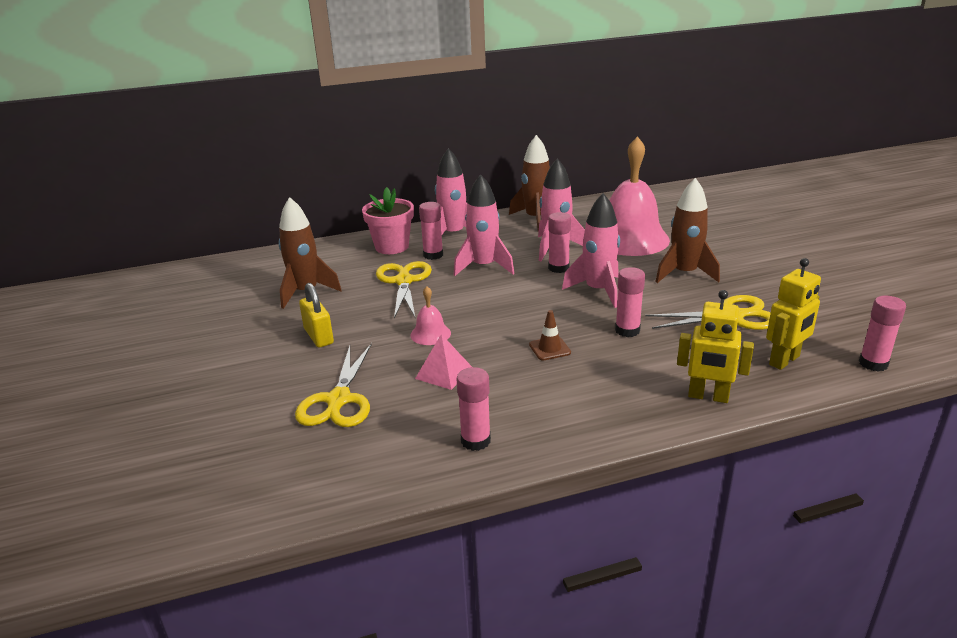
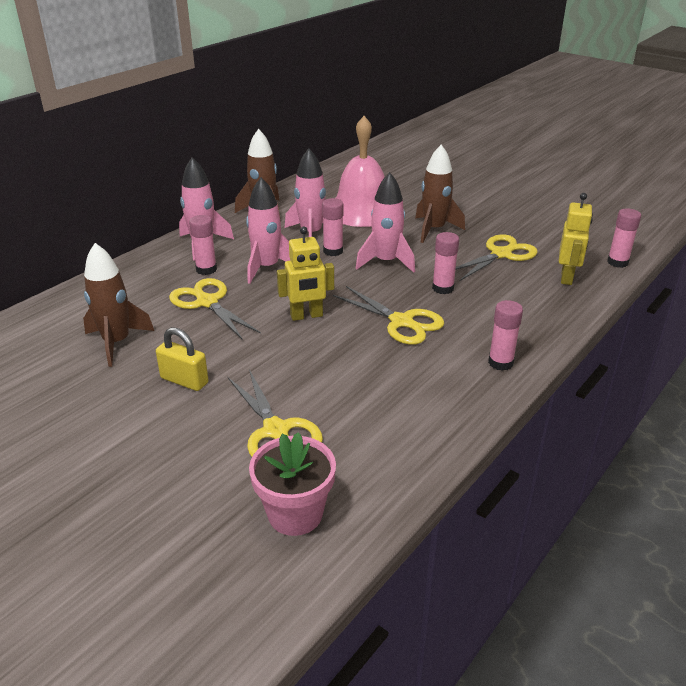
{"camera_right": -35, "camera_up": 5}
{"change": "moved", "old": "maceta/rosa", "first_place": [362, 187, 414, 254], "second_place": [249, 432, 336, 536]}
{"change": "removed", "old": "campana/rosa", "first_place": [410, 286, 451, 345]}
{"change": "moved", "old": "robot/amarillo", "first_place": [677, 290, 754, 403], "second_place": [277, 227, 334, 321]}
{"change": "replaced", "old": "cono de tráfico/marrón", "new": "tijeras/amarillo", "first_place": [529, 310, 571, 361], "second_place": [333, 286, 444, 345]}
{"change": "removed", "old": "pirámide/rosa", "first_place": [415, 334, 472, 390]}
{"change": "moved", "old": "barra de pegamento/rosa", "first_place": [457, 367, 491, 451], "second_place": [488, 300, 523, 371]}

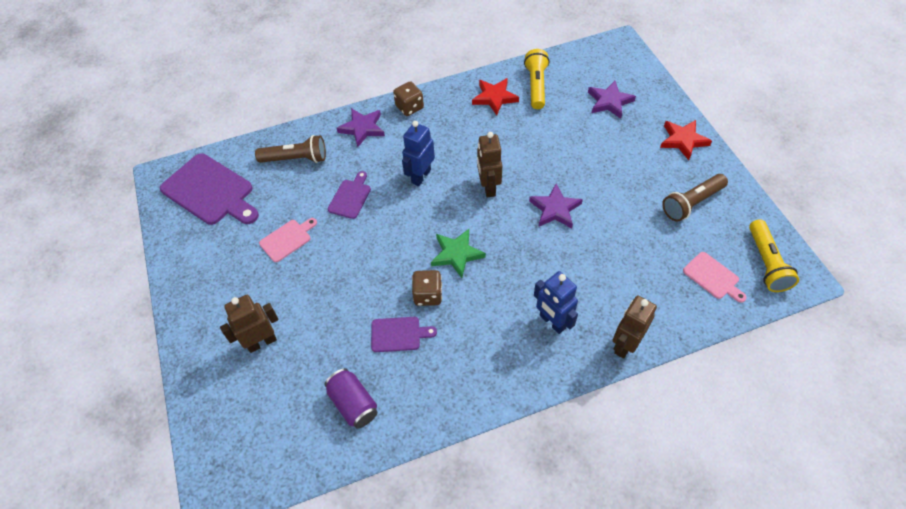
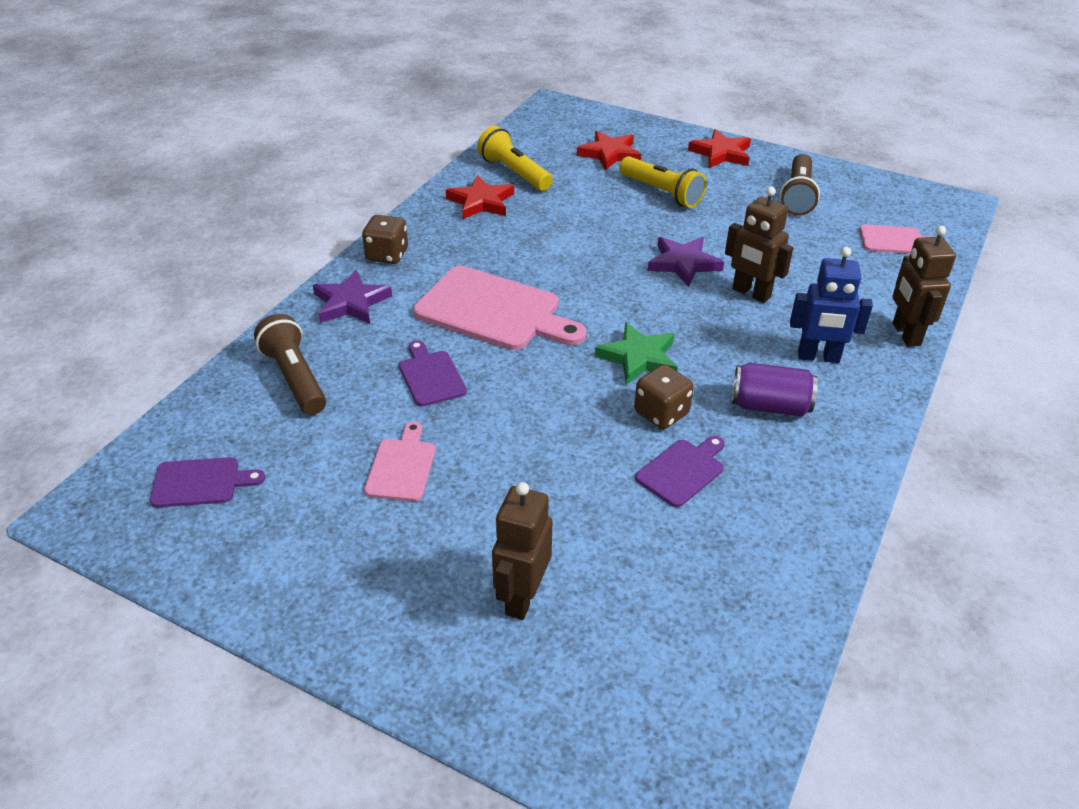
{"camera_right": -45, "camera_up": -15}
{"change": "recoloured", "old": "estrella/morado", "new": "estrella/rojo", "first_place": [588, 81, 636, 119], "second_place": [577, 131, 641, 170]}
{"change": "replaced", "old": "robot/azul", "new": "tabla de cortar/rosa", "first_place": [402, 121, 435, 186], "second_place": [413, 266, 586, 350]}
{"change": "moved", "old": "robot/marrón", "first_place": [477, 132, 502, 197], "second_place": [725, 187, 793, 303]}
{"change": "turned", "old": "lámpara de mano/marrón", "first_place": [255, 135, 326, 163], "second_place": [254, 314, 326, 415], "degrees": -75}
{"change": "resized", "old": "tabla de cortar/morado", "first_place": [160, 153, 259, 225], "second_place": [150, 457, 265, 507], "factor": 0.52}
{"change": "moved", "old": "lámpara de mano/amarillo", "first_place": [749, 219, 799, 292], "second_place": [619, 156, 707, 208]}
{"change": "moved", "old": "lata/morado", "first_place": [325, 368, 377, 429], "second_place": [732, 363, 818, 416]}

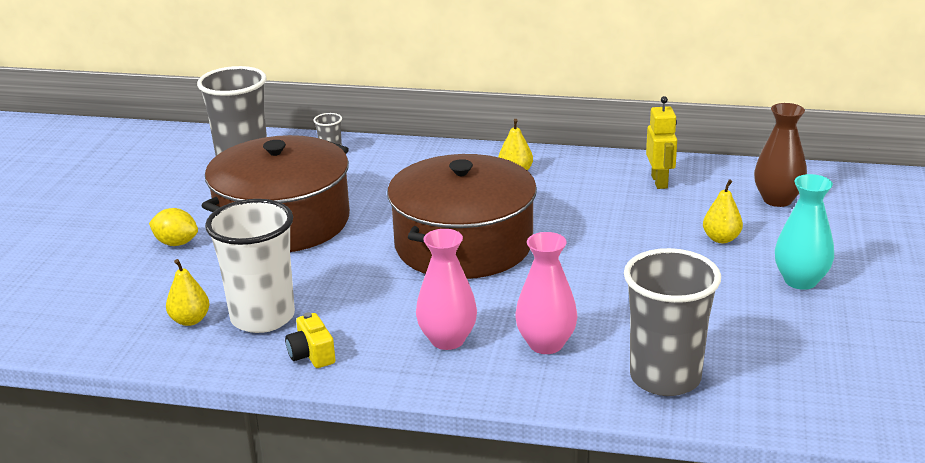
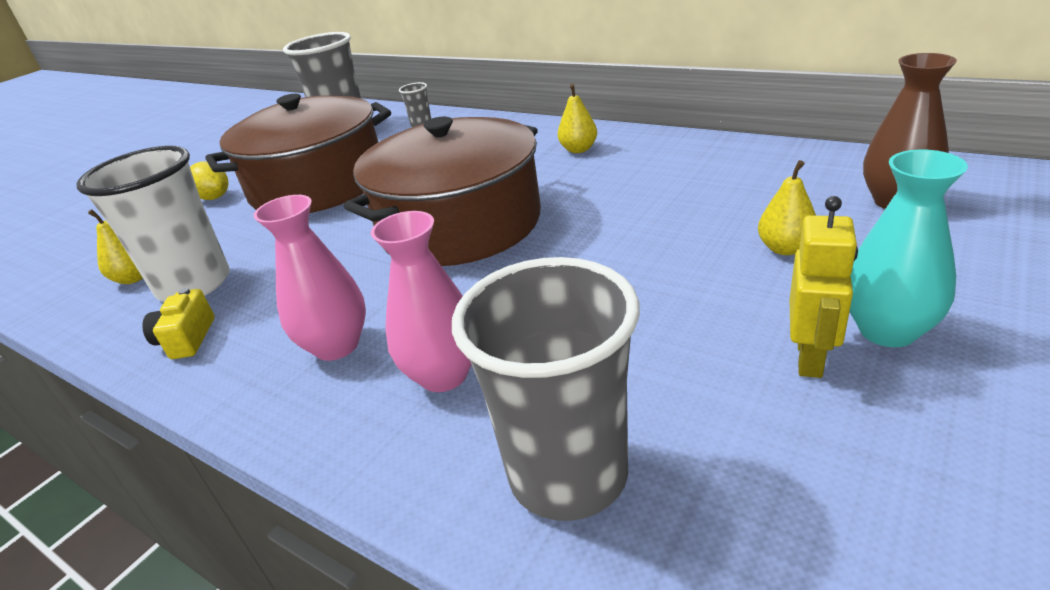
{"camera_right": 25, "camera_up": 5}
{"change": "moved", "old": "robot/amarillo", "first_place": [646, 96, 677, 189], "second_place": [790, 196, 858, 378]}

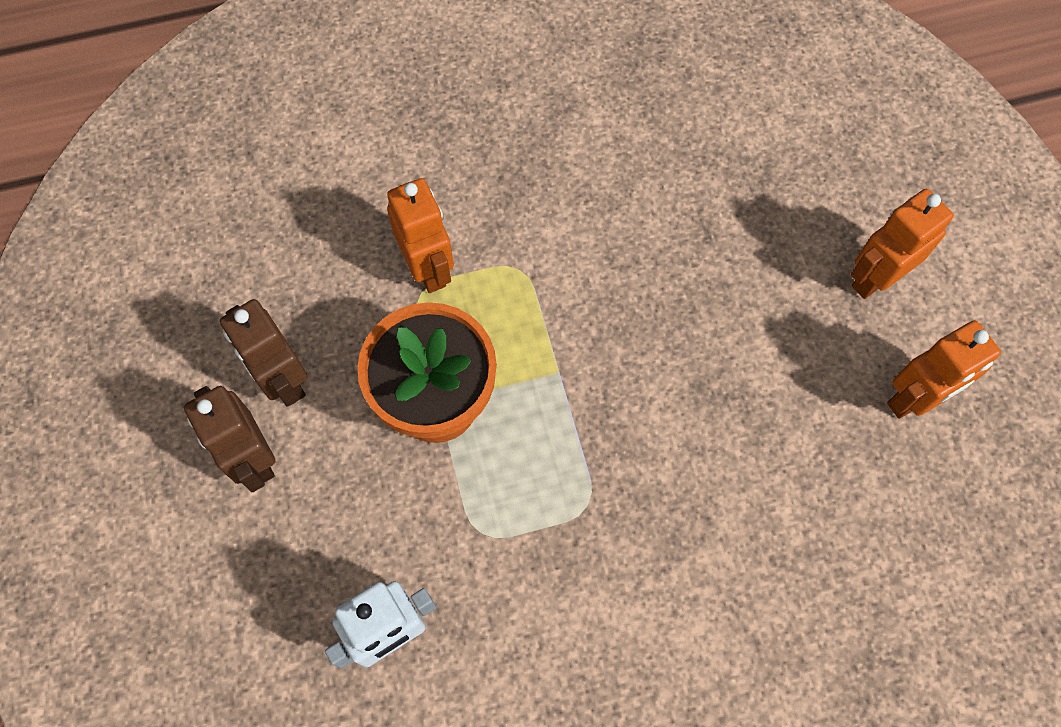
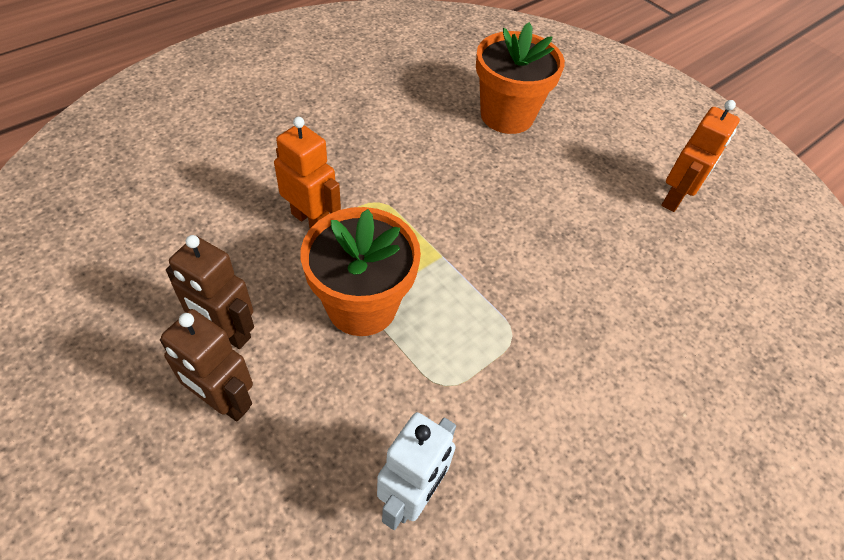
{"camera_right": -30, "camera_up": -15}
{"change": "removed", "old": "robot/naranja", "first_place": [851, 189, 954, 299]}
{"change": "added", "new": "maceta/naranja", "second_place": [476, 22, 565, 134]}

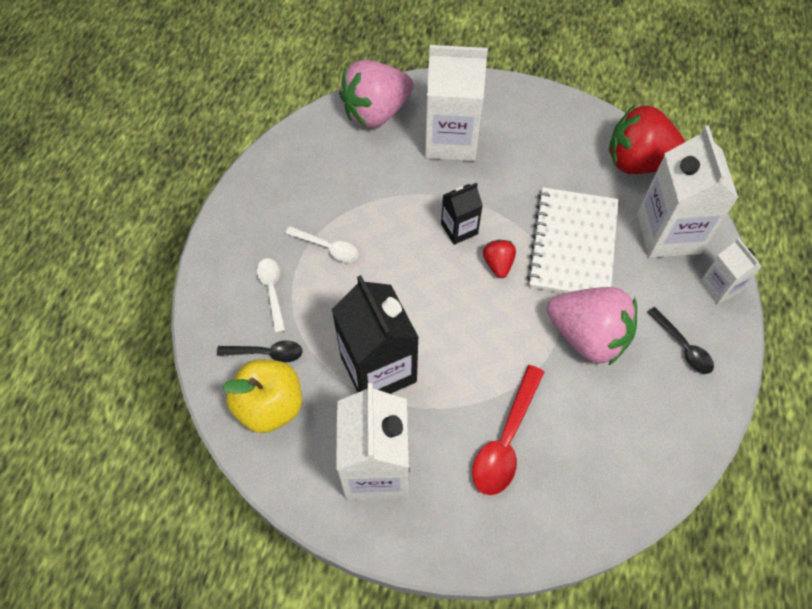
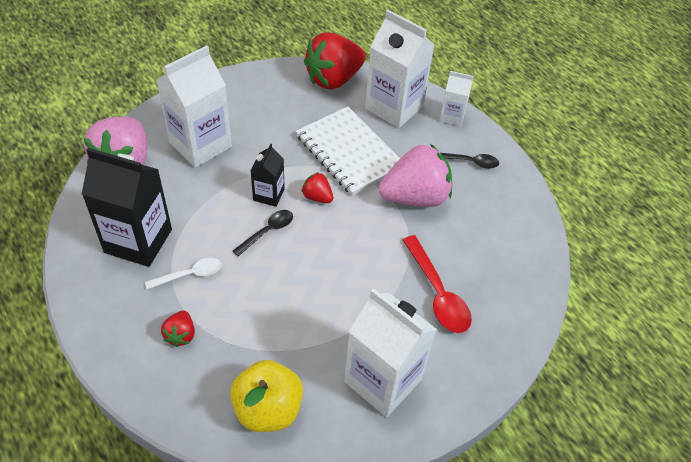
{"camera_right": -50, "camera_up": -10}
{"change": "replaced", "old": "cuchara/blanco", "new": "fresa/rojo", "first_place": [257, 258, 285, 333], "second_place": [161, 310, 195, 347]}
{"change": "moved", "old": "cartón de leche/negro", "first_place": [331, 275, 419, 394], "second_place": [82, 148, 172, 267]}
{"change": "moved", "old": "cuchara/negro", "first_place": [217, 340, 302, 363], "second_place": [233, 210, 293, 256]}

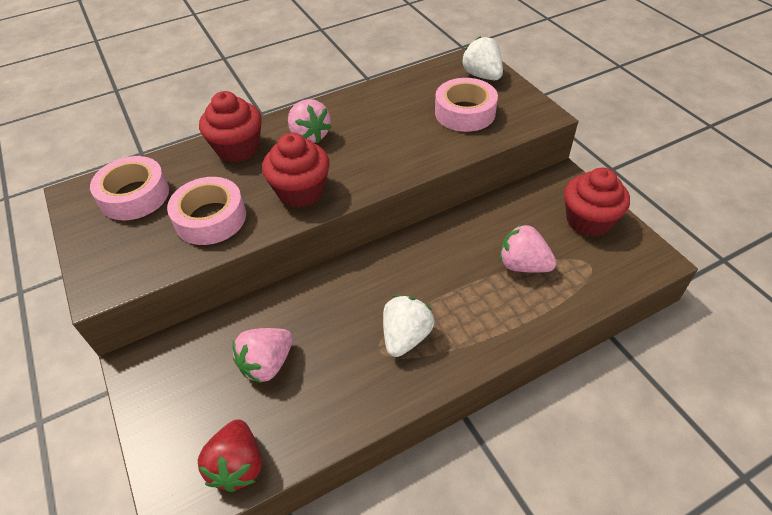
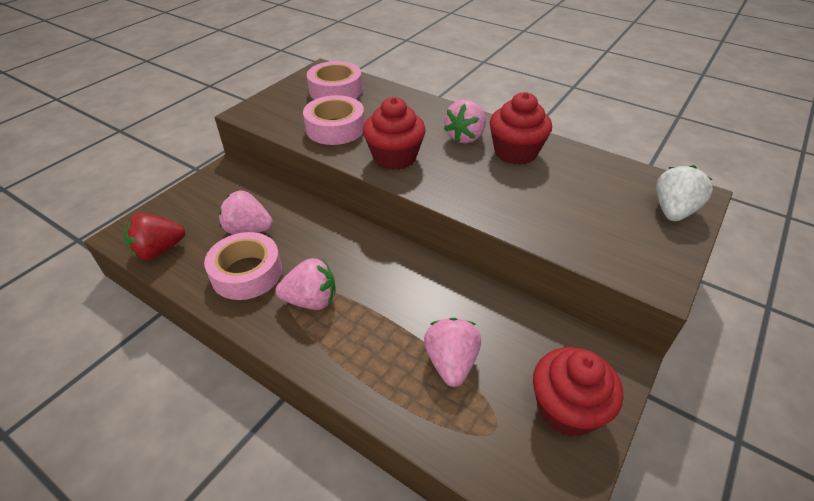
{"camera_right": 60, "camera_up": -5}
{"change": "moved", "old": "cinta adhesiva/rosa", "first_place": [435, 78, 498, 132], "second_place": [204, 232, 282, 300]}
{"change": "moved", "old": "magdalena/rojo", "first_place": [199, 91, 262, 162], "second_place": [489, 92, 552, 165]}
{"change": "recoloured", "old": "fresa/blanco", "new": "fresa/rosa", "first_place": [383, 295, 434, 357], "second_place": [275, 258, 335, 310]}

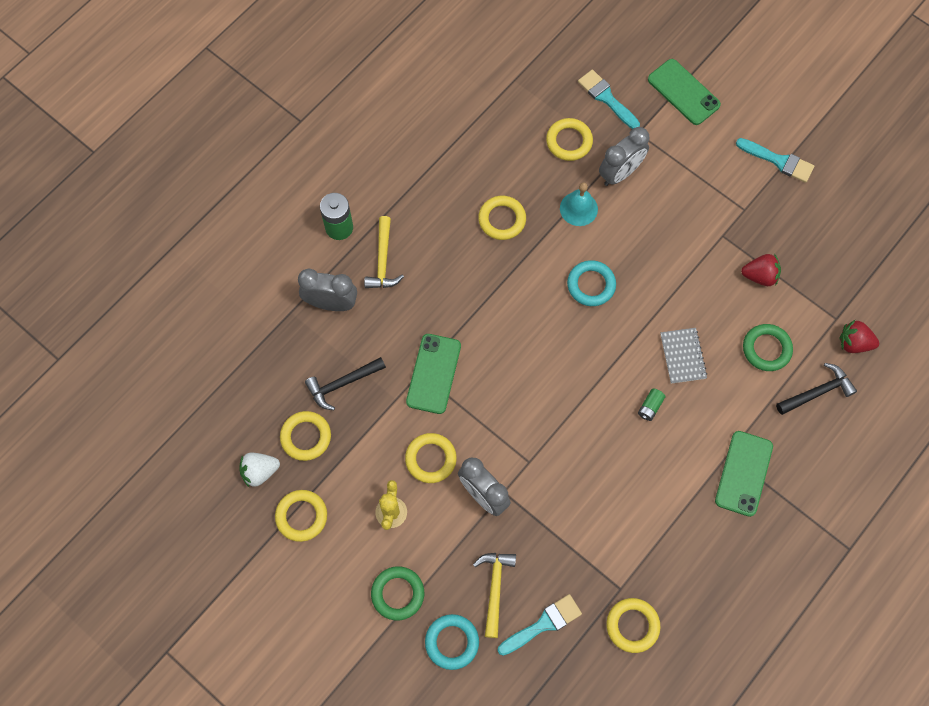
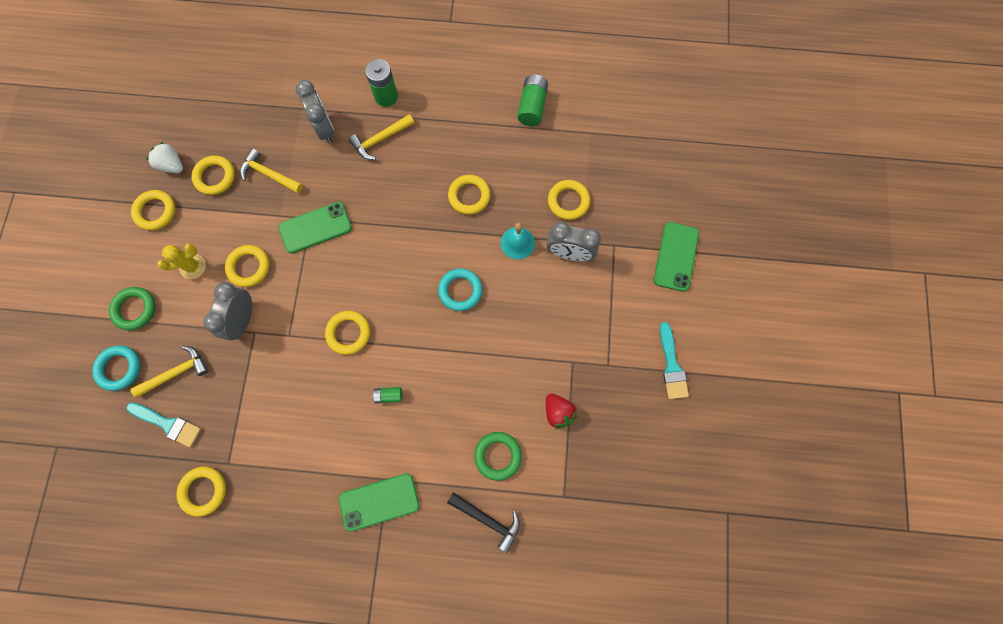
{"camera_right": 55, "camera_up": 5}
{"change": "removed", "old": "pincel/turquesa", "first_place": [578, 70, 640, 129]}
{"change": "removed", "old": "fresa/rojo", "first_place": [839, 320, 879, 353]}
{"change": "removed", "old": "cuaderno/gris", "first_place": [660, 328, 707, 384]}
{"change": "recoloured", "old": "martillo/negro", "new": "martillo/amarillo", "first_place": [305, 357, 386, 410], "second_place": [240, 148, 303, 193]}
{"change": "added", "new": "pila/verde", "second_place": [517, 75, 548, 126]}
{"change": "added", "new": "anillo/amarillo", "second_place": [325, 311, 370, 355]}

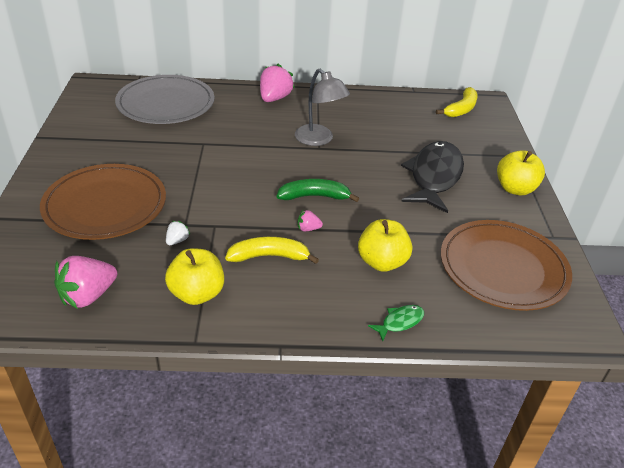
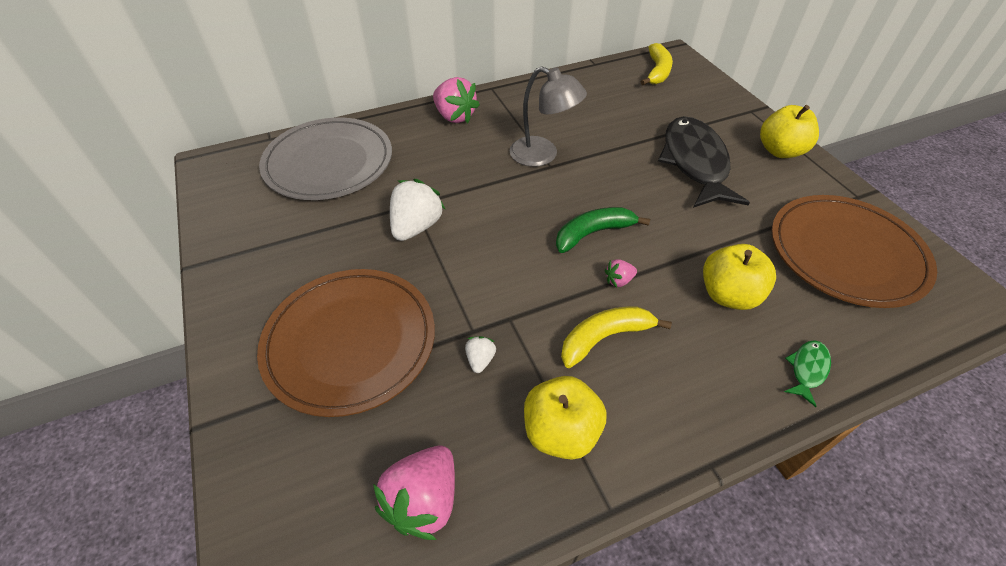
{"camera_right": -20, "camera_up": 10}
{"change": "turned", "old": "fresa/rosa", "first_place": [260, 63, 294, 102], "second_place": [433, 77, 480, 123], "degrees": 135}
{"change": "added", "new": "fresa/blanco", "second_place": [390, 179, 446, 241]}

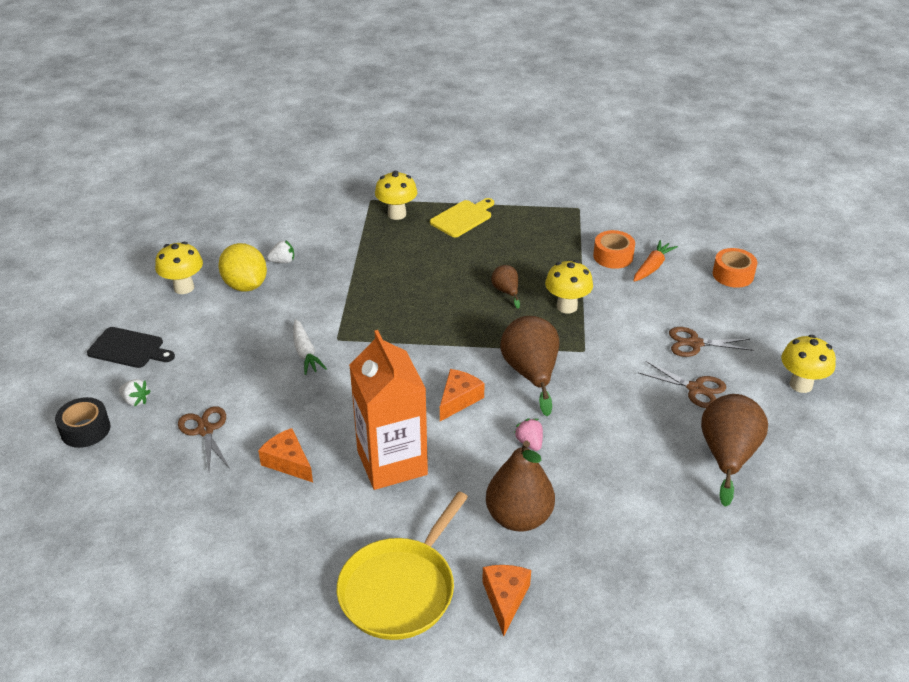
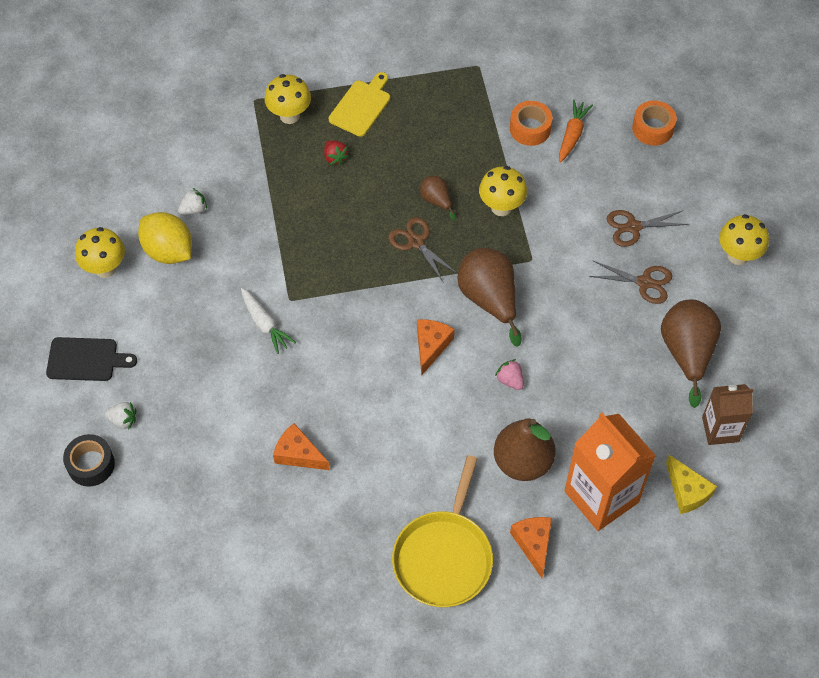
{"camera_right": -15, "camera_up": 20}
{"change": "moved", "old": "cartón de leche/naranja", "first_place": [349, 330, 428, 490], "second_place": [564, 413, 656, 531]}
{"change": "moved", "old": "tijeras/marrón", "first_place": [178, 406, 230, 471], "second_place": [388, 217, 458, 283]}
{"change": "added", "new": "fresa/rojo", "second_place": [324, 140, 349, 165]}
{"change": "added", "new": "cartón de leche/marrón", "second_place": [702, 384, 753, 445]}
{"change": "added", "new": "queso/amarillo", "second_place": [666, 455, 717, 514]}

